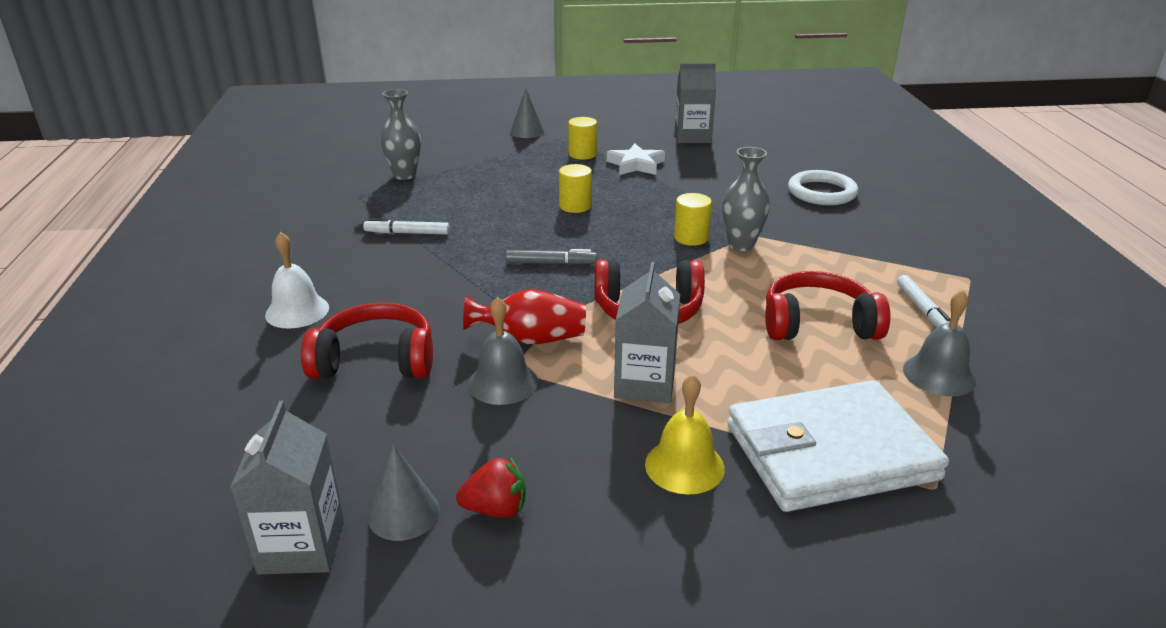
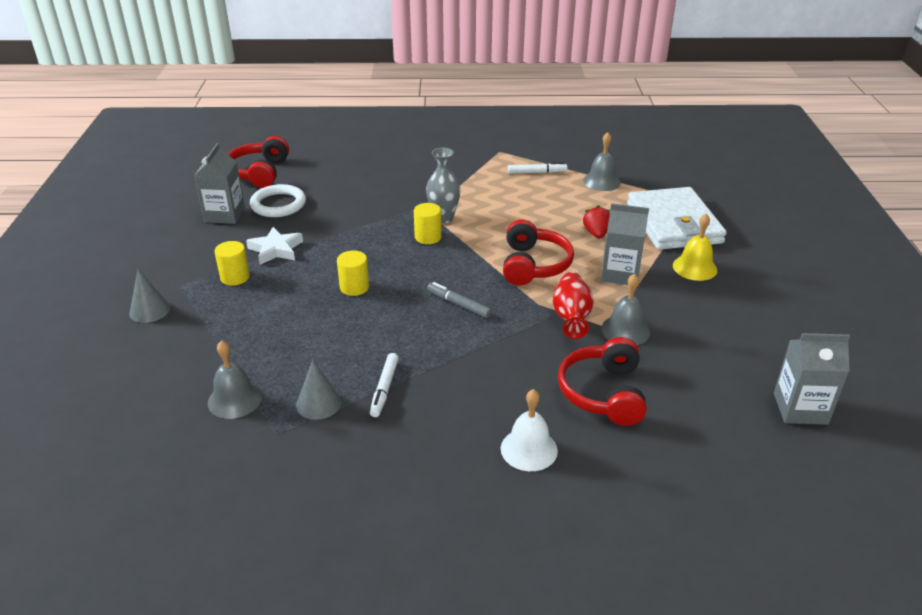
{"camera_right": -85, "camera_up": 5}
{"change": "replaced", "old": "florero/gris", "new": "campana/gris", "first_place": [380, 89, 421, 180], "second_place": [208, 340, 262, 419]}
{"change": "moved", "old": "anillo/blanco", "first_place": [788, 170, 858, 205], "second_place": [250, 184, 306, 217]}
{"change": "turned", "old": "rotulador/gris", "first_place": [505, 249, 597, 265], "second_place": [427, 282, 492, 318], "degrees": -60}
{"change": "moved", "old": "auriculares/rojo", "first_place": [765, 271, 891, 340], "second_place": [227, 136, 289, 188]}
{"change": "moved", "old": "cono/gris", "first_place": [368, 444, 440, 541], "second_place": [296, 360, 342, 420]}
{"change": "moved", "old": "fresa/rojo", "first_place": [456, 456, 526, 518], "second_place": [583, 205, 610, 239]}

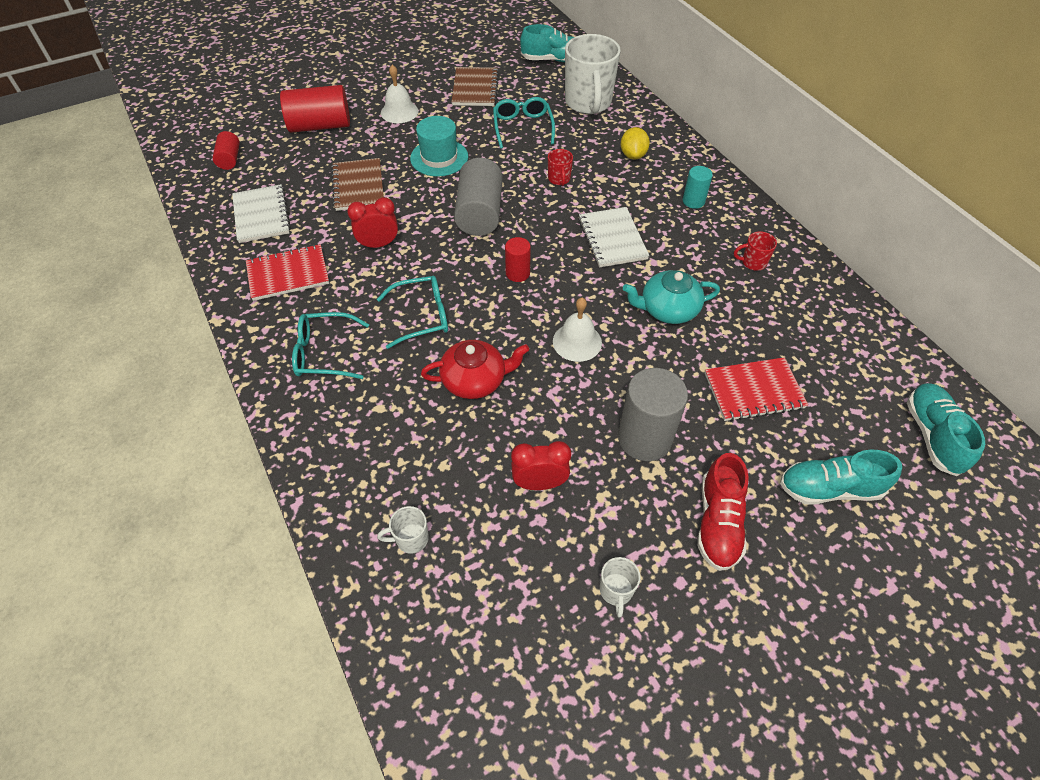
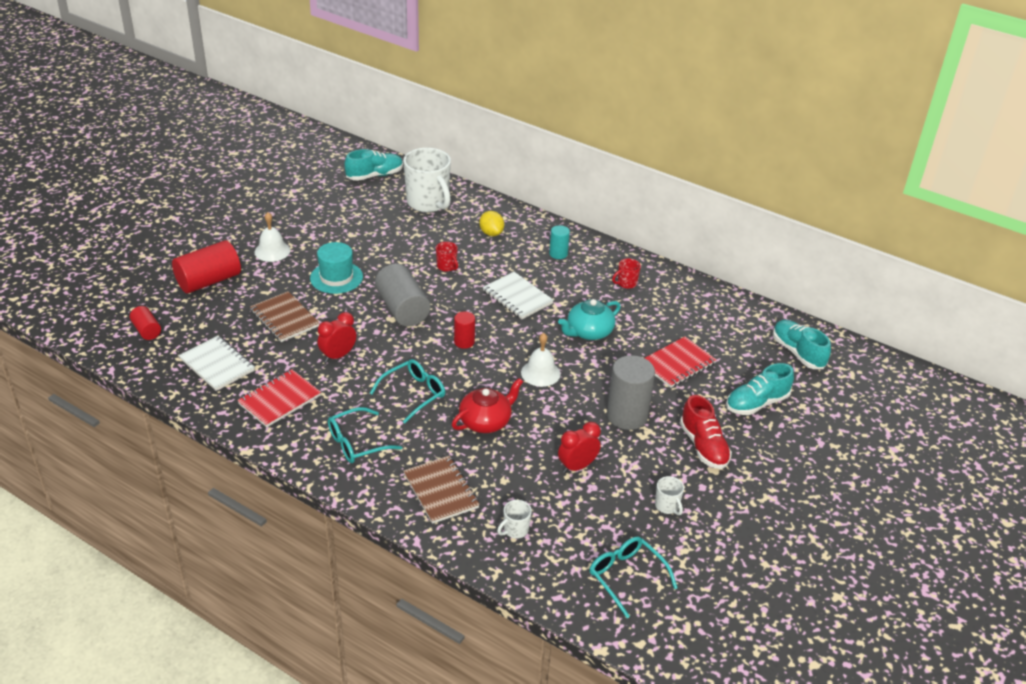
{"camera_right": -30, "camera_up": -15}
{"change": "moved", "old": "cuaderno/marrón", "first_place": [451, 67, 499, 106], "second_place": [403, 456, 480, 524]}
{"change": "moved", "old": "gafas/turquesa", "first_place": [493, 97, 555, 149], "second_place": [590, 536, 677, 618]}

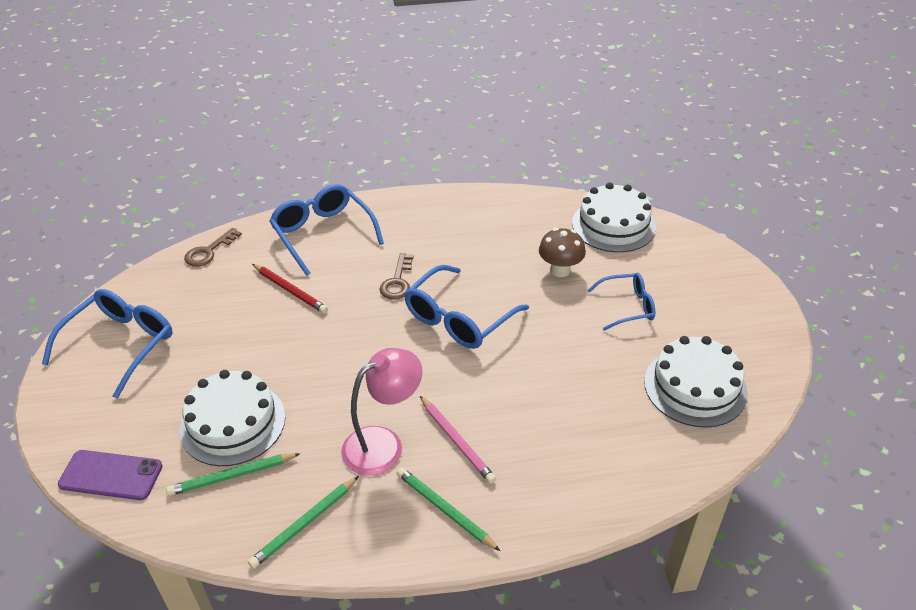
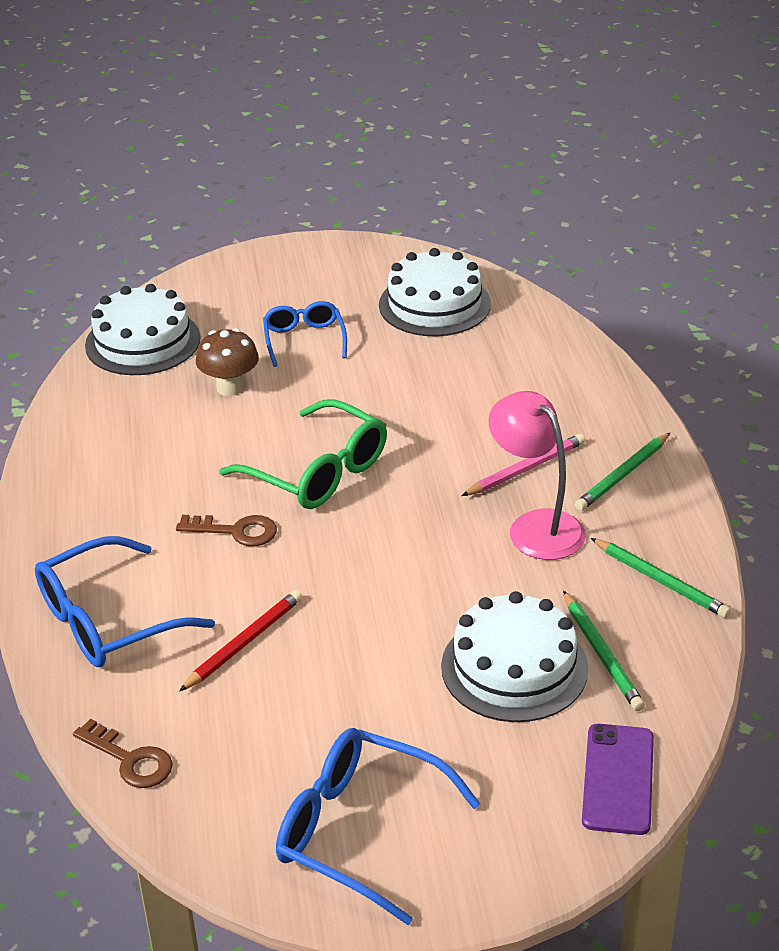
{"camera_right": -90, "camera_up": -5}
{"change": "recoloured", "old": "gafas/azul", "new": "gafas/verde", "first_place": [404, 265, 529, 349], "second_place": [219, 399, 387, 509]}

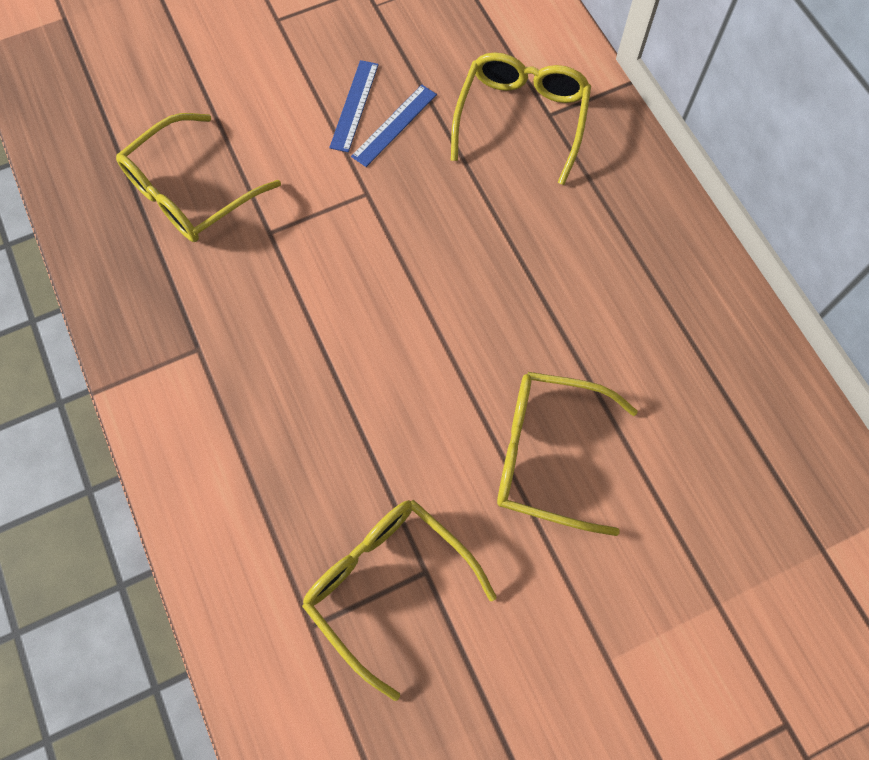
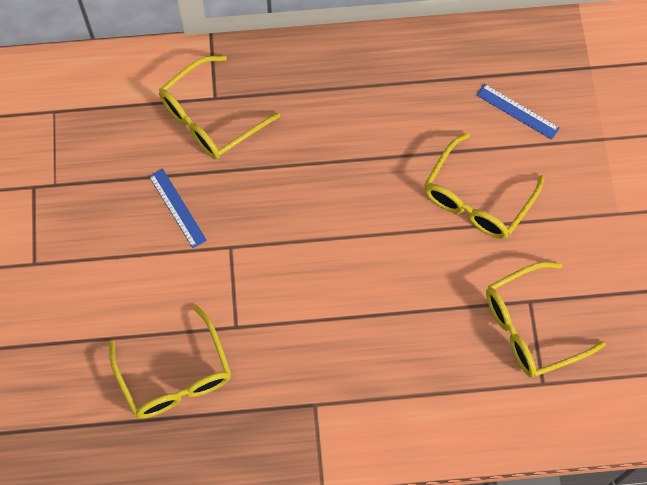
{"camera_right": -70, "camera_up": 0}
{"change": "turned", "old": "gafas/amarillo", "first_place": [451, 53, 591, 185], "second_place": [159, 56, 280, 159], "degrees": -75}
{"change": "moved", "old": "regla/azul", "first_place": [329, 60, 379, 152], "second_place": [476, 84, 560, 140]}

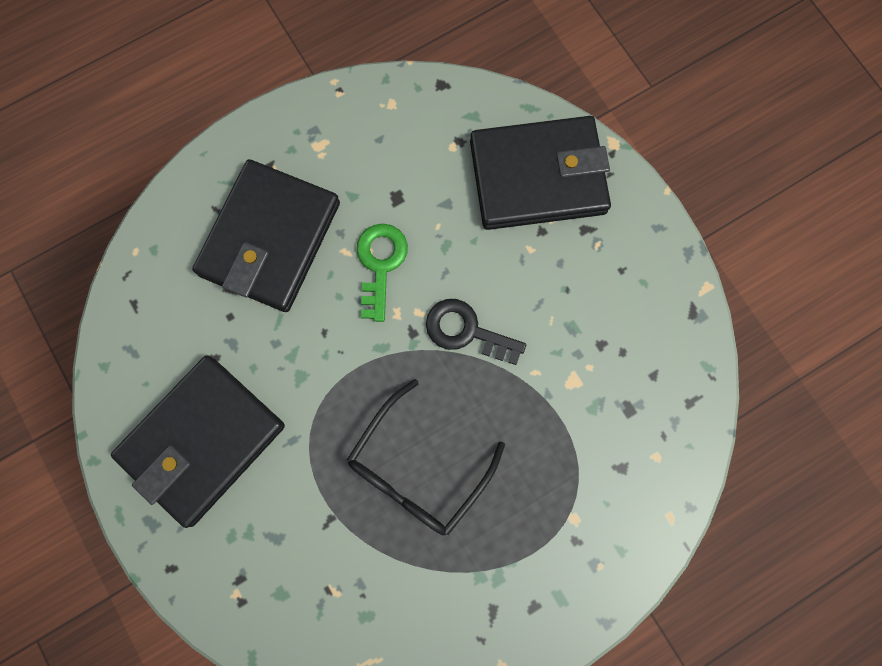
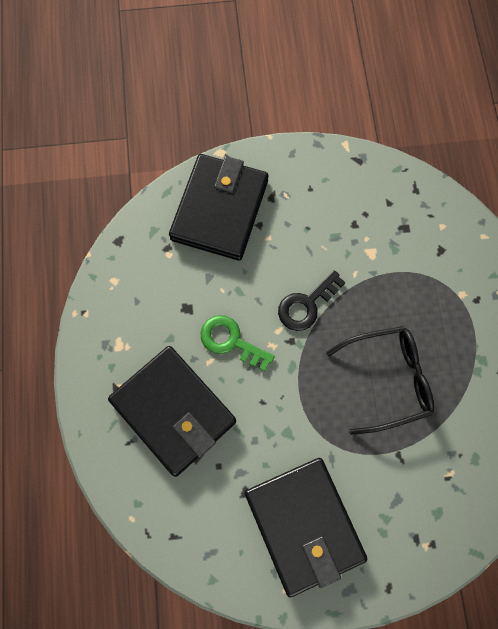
{"camera_right": -65, "camera_up": -5}
{"change": "turned", "old": "gafas/negro", "first_place": [347, 379, 505, 535], "second_place": [326, 326, 434, 435], "degrees": -75}

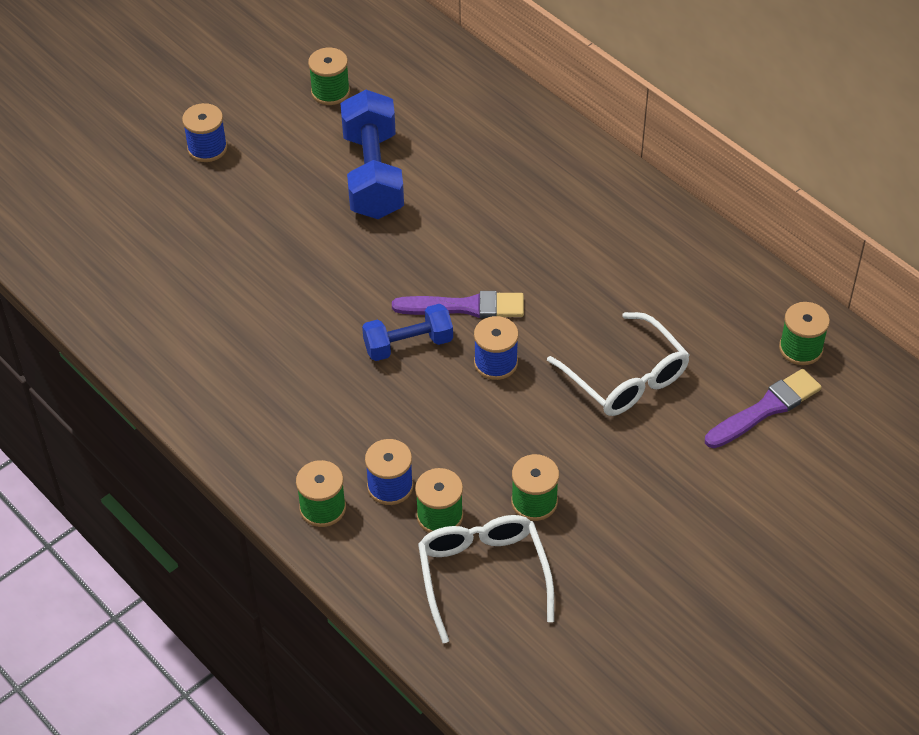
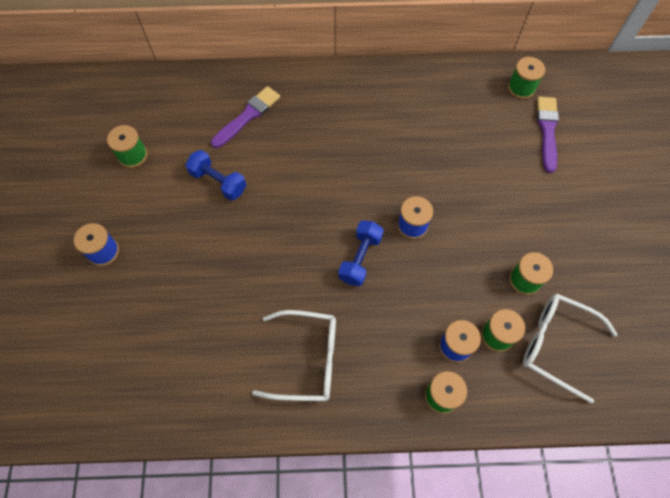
{"camera_right": -50, "camera_up": 15}
{"change": "resized", "old": "mancuerna/azul", "first_place": [340, 90, 404, 219], "second_place": [185, 150, 246, 201], "factor": 0.61}
{"change": "moved", "old": "pincel/morado", "first_place": [392, 291, 524, 318], "second_place": [211, 86, 280, 148]}
{"change": "moved", "old": "gafas/blanco", "first_place": [547, 312, 690, 416], "second_place": [252, 310, 336, 401]}

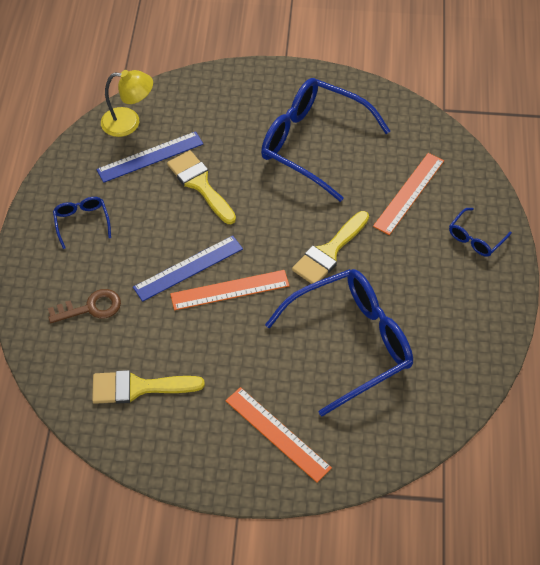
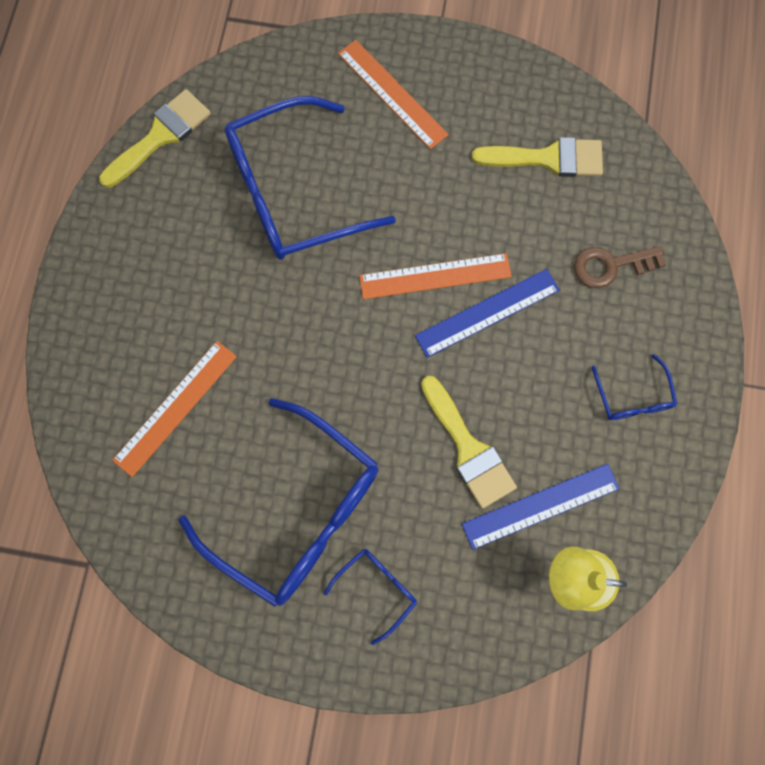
{"camera_right": -175, "camera_up": 20}
{"change": "moved", "old": "gafas/azul", "first_place": [449, 208, 512, 257], "second_place": [324, 549, 417, 645]}
{"change": "moved", "old": "pincel/amarillo", "first_place": [292, 211, 369, 284], "second_place": [99, 89, 211, 188]}

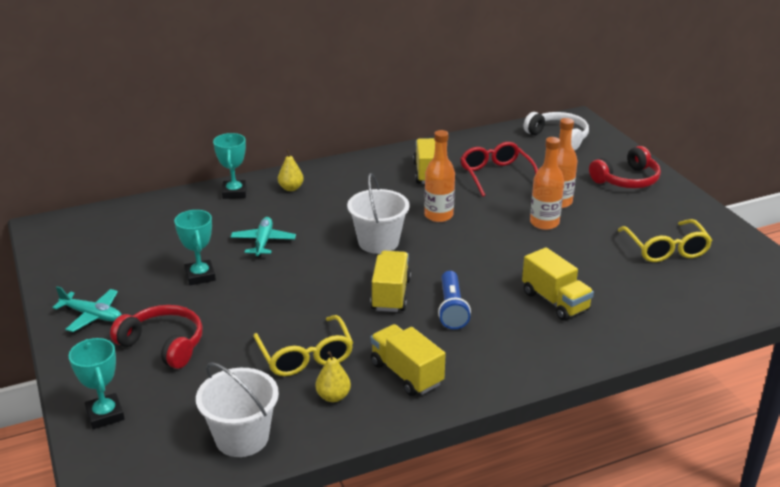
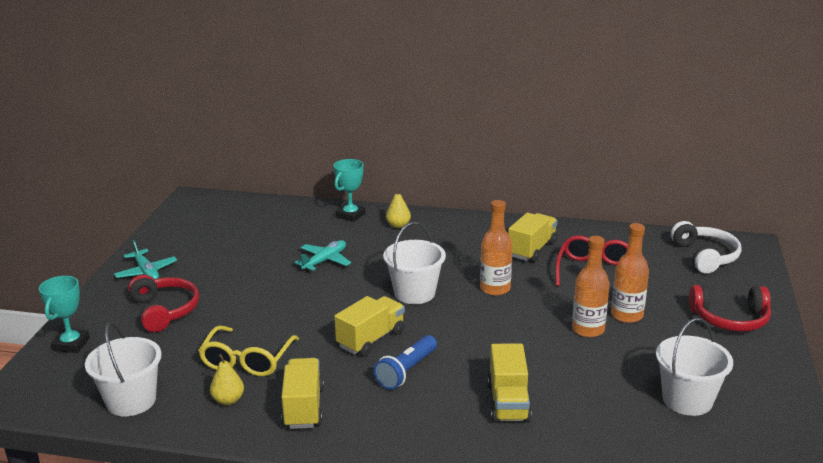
{"camera_right": 35, "camera_up": -5}
{"change": "removed", "old": "trofeo/turquesa", "first_place": [174, 210, 216, 285]}
{"change": "replaced", "old": "gafas/amarillo", "new": "balde/blanco", "first_place": [618, 219, 712, 262], "second_place": [656, 318, 733, 416]}

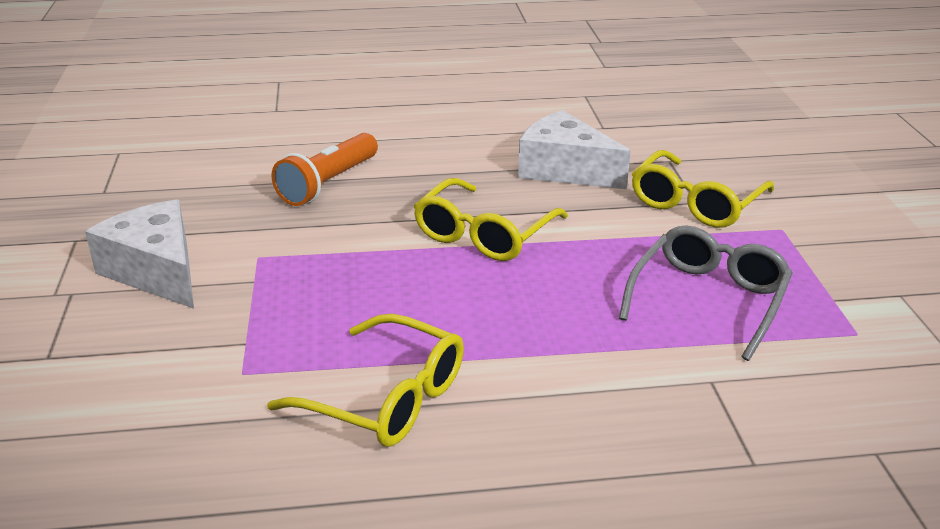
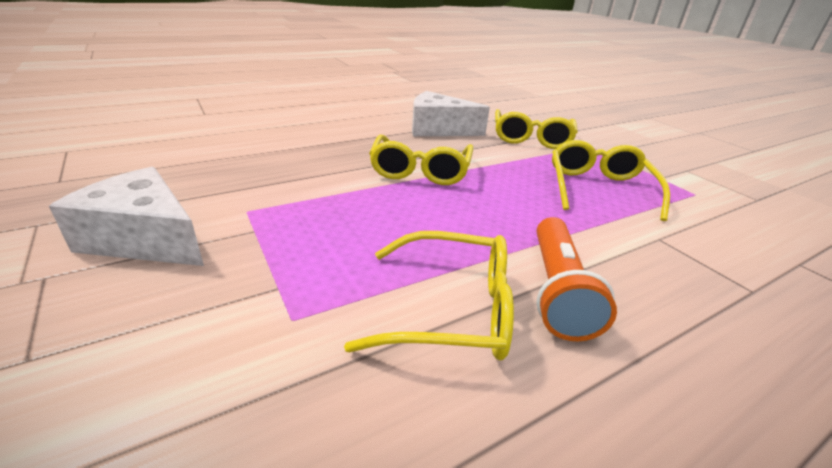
{"camera_right": -25, "camera_up": 0}
{"change": "moved", "old": "lámpara de mano/naranja", "first_place": [271, 133, 378, 206], "second_place": [536, 217, 617, 341]}
{"change": "recoloured", "old": "gafas/gris", "new": "gafas/amarillo", "first_place": [619, 225, 792, 361], "second_place": [552, 140, 670, 221]}

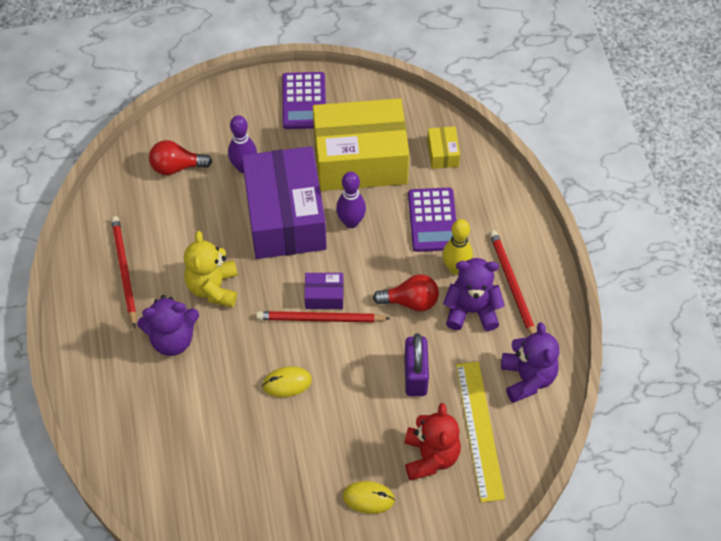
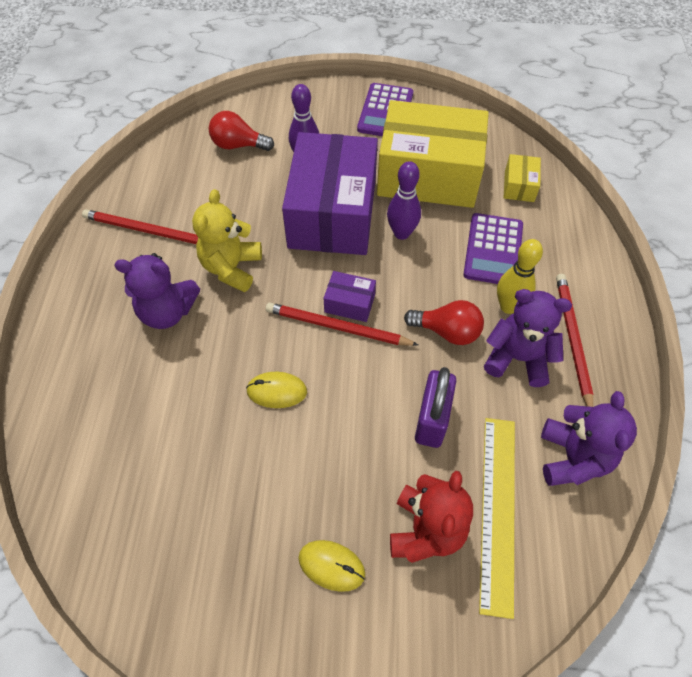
{"camera_right": 15, "camera_up": 0}
{"change": "turned", "old": "lápiz/rojo", "first_place": [111, 216, 136, 328], "second_place": [82, 209, 198, 244], "degrees": -75}

